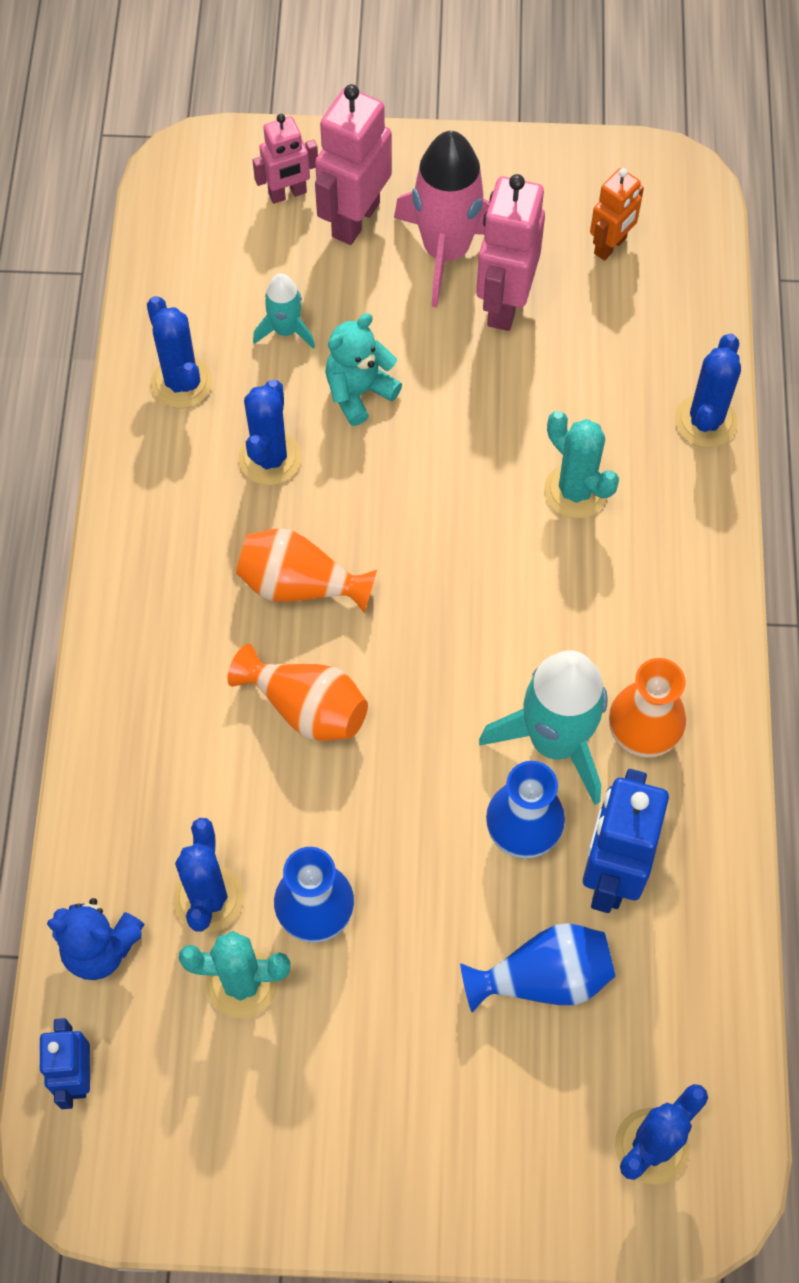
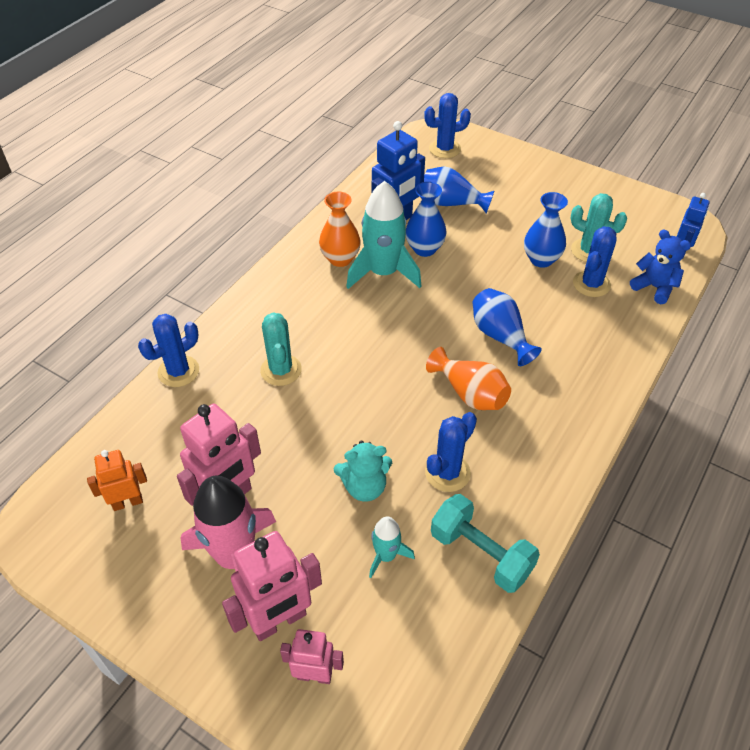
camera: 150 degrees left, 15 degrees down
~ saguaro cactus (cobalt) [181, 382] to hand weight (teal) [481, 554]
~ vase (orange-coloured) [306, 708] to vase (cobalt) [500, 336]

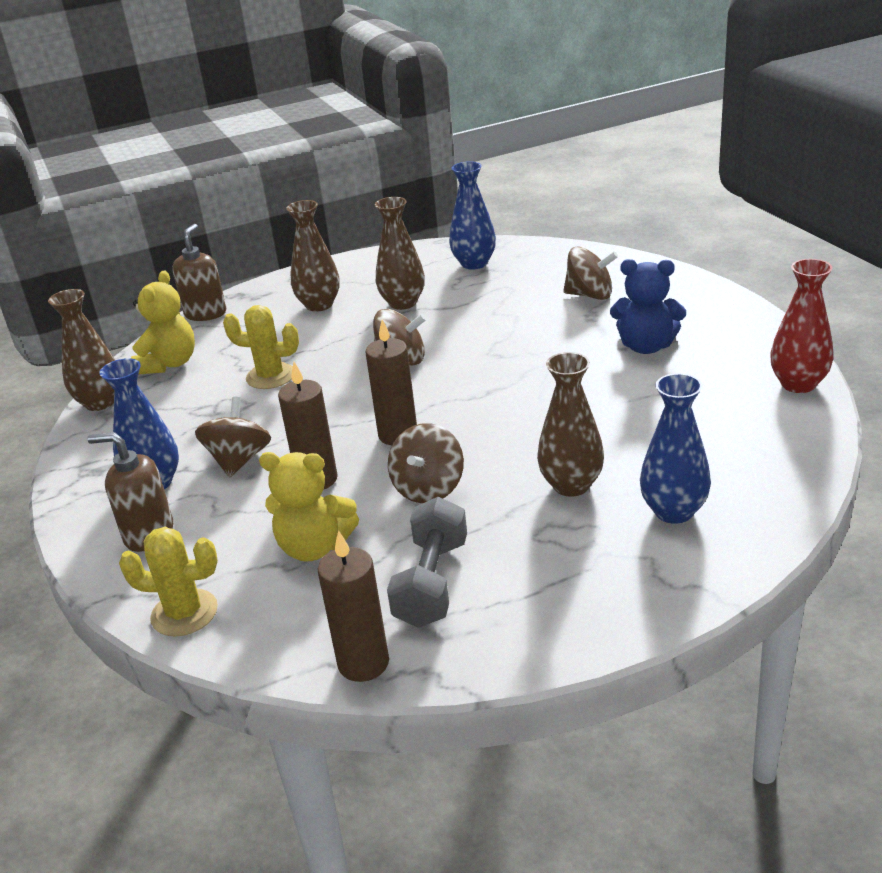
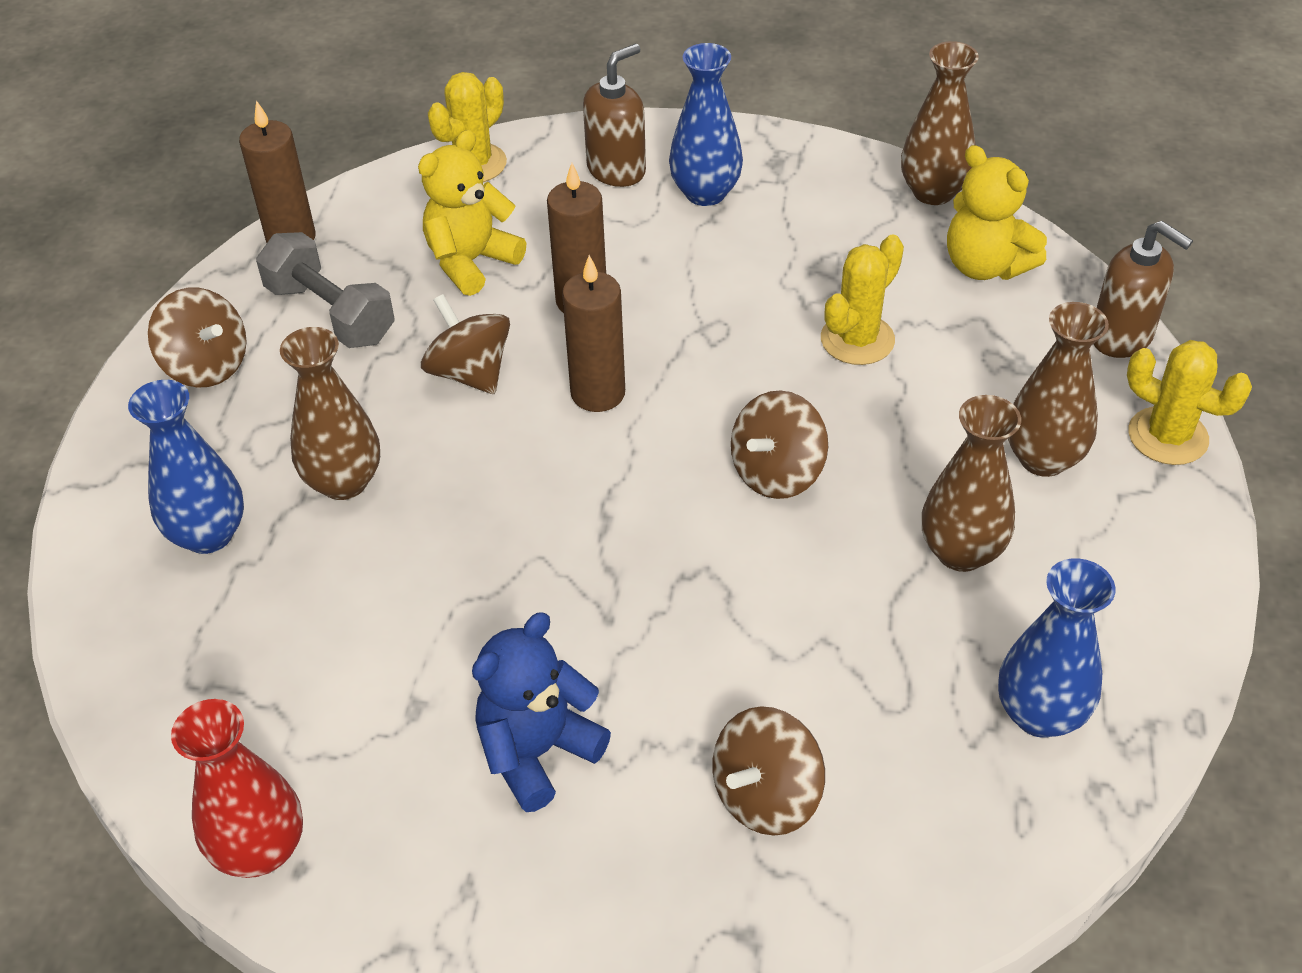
camera: 120 degrees right, 15 degrees up
~ spinning top (dark brown) [239, 460] to [207, 366]
+ saguaro cactus (yellow) [1167, 436]

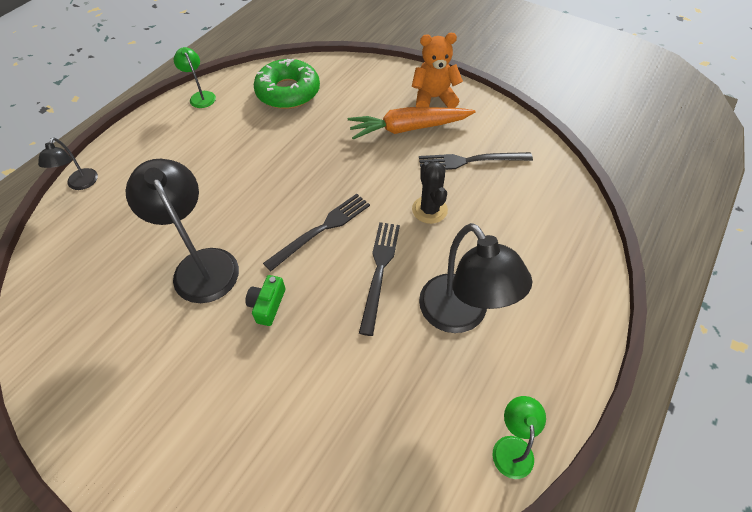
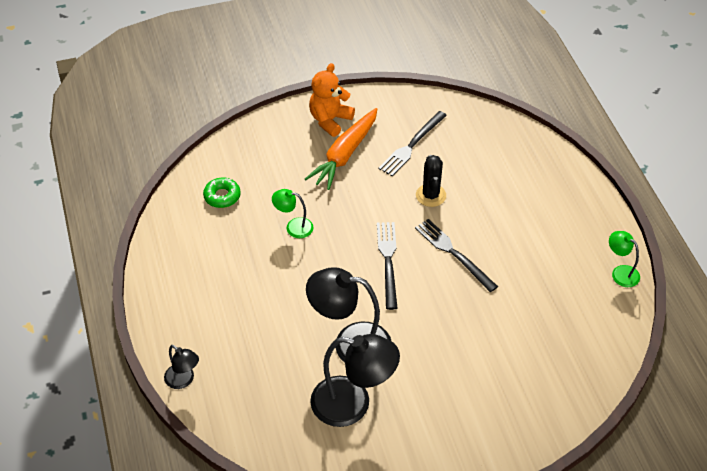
camera: 50 degrees left, 5 degrees down
~ glazed donut (emerald) [288, 92] = [222, 196] x0.55
~ reading lamp (emerald) [201, 96] to [293, 227]
~ reading lamp (ebony) [461, 315] to [353, 404]
~ saguaro cactus (ebony) [429, 210] = [431, 195] 60 degrees clockwise
- camera (emerald) [267, 305]

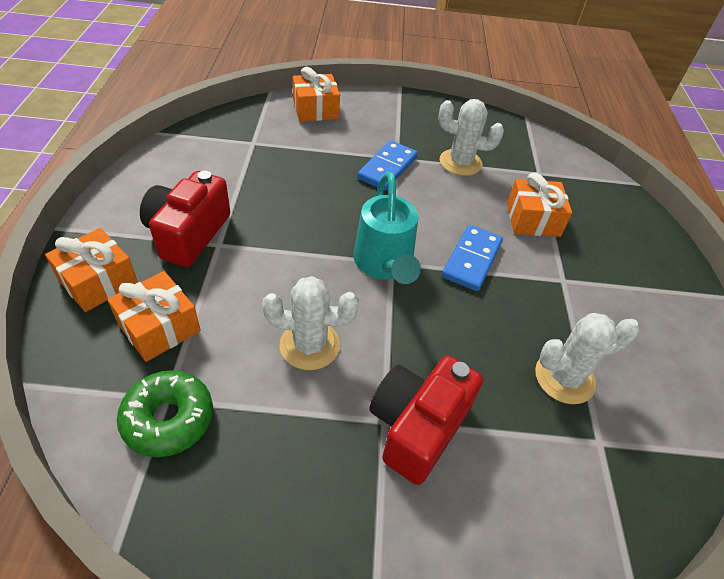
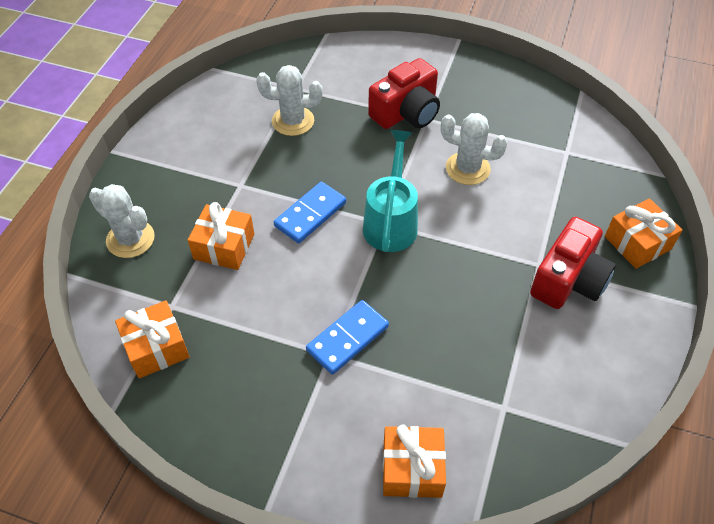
camera: 160 degrees left, 5 degrees up
~ saguaro cactus (white) [460, 162] to [130, 239]
~ present (orange-coloured) [159, 327] to [156, 348]
- glazed donut (emerald) [168, 419]

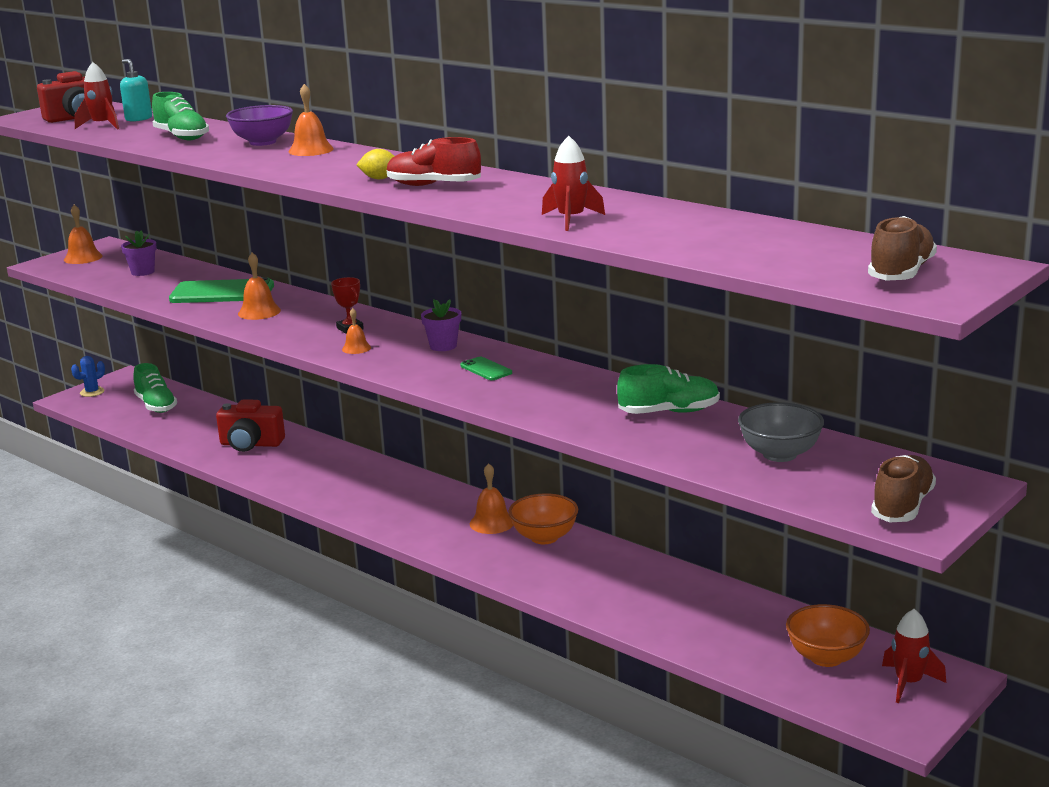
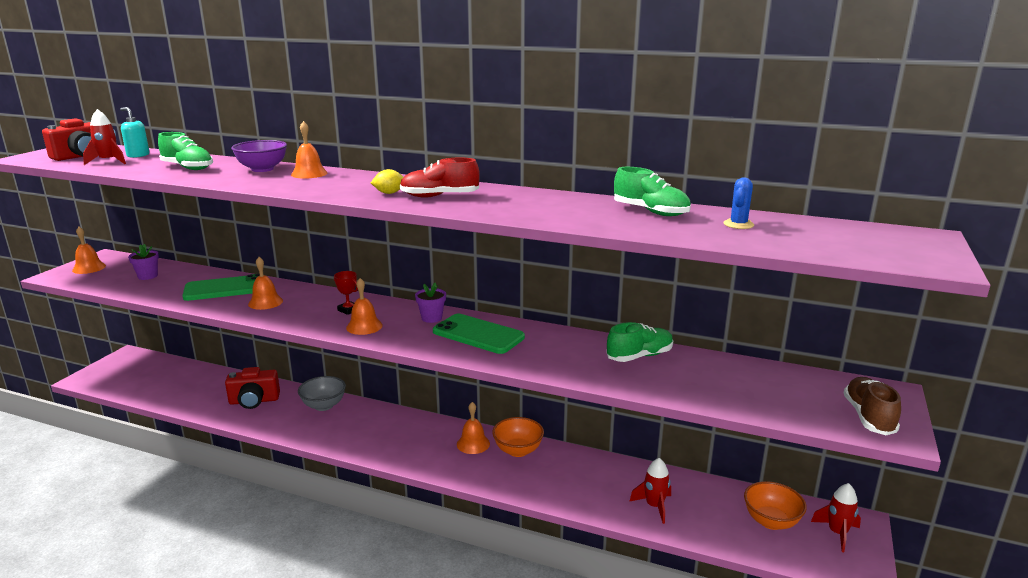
camera: 20 degrees left, 0 degrees up
~ serving bowl (gray) [779, 454] to [323, 406]
~ hand bell (orange-coloured) [356, 348] = [364, 326] x1.57
~ mobile phone (emerald) [486, 369] = [478, 334] x2.09
~ shoe (emerald) [156, 405] to [650, 212]
~ spaceship (scarlet) [571, 220] to [654, 506]
~ saguaro cactus (cobalt) [92, 392] to [738, 224]
- shoe (dark brown) [901, 273]

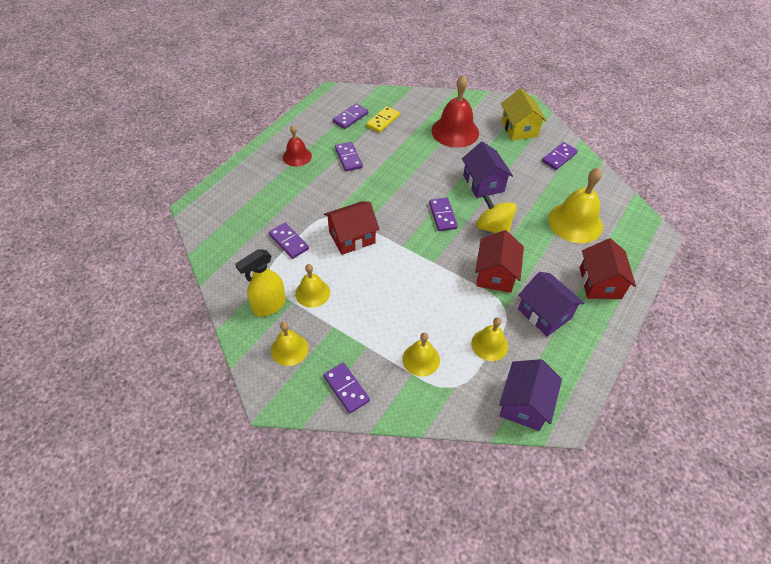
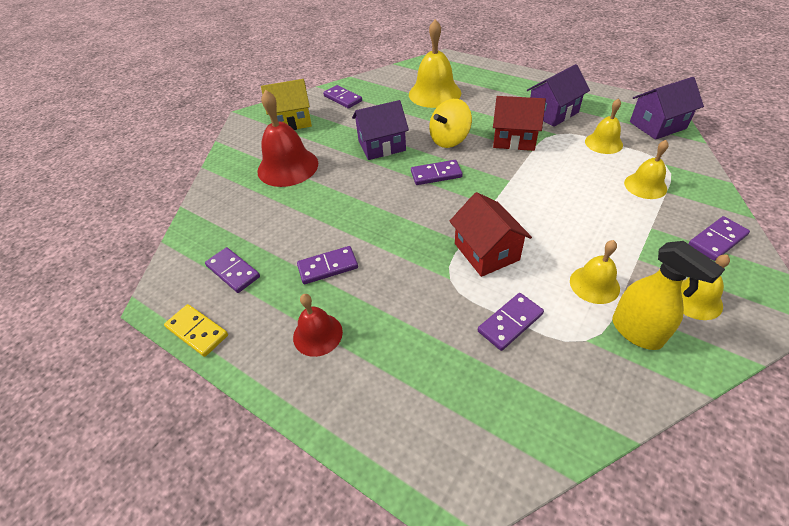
camera: 85 degrees left, 5 degrees down
~ domino tile (yellow) [383, 121] to [197, 331]
~ toy house (violet) [524, 404] = [657, 125] 45 degrees counterclockwise
- toy house (scarlet) [600, 283]

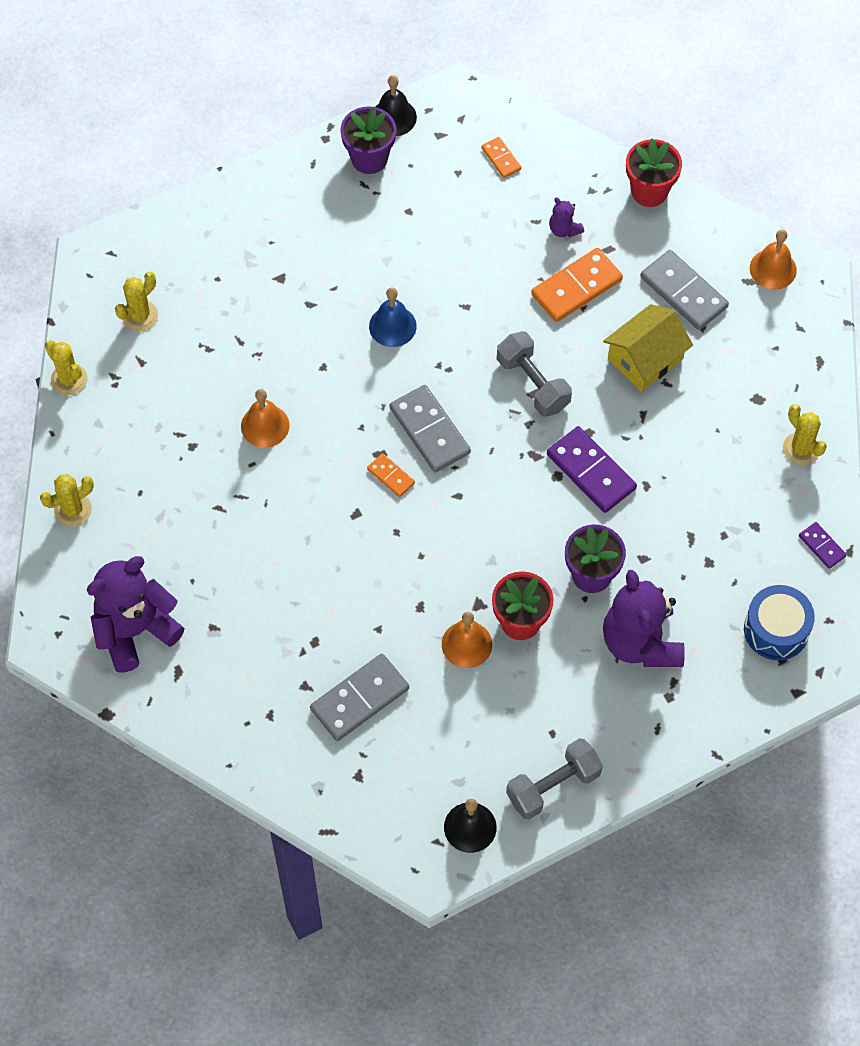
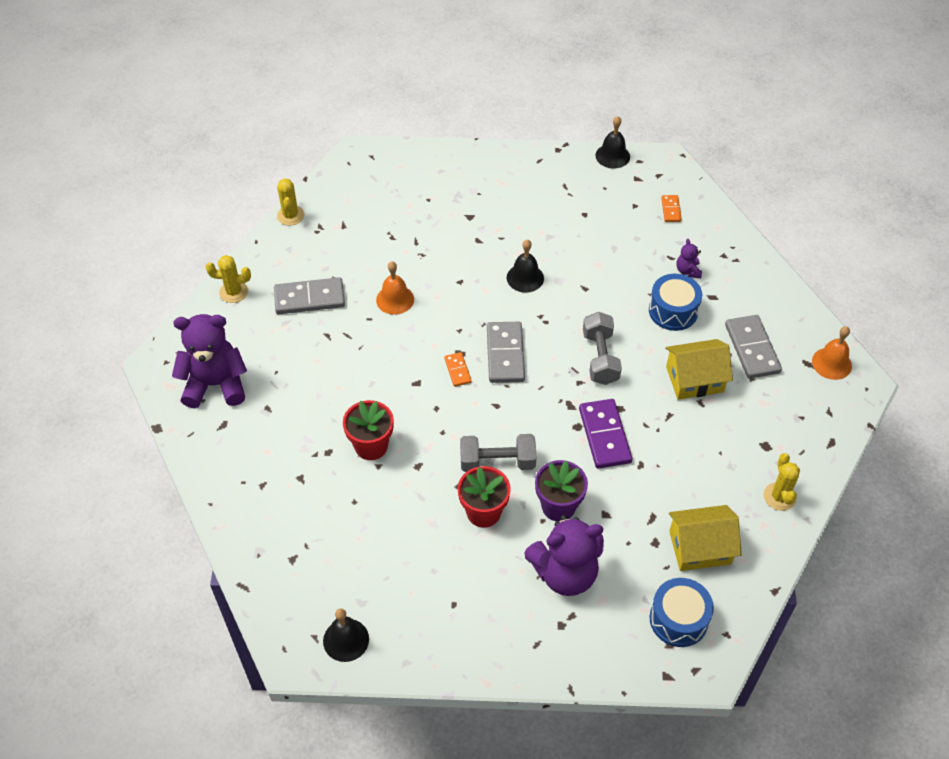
camera: 30 degrees right, 10 degrees down
~ domino tile (gray) [359, 699] to [309, 298]
~ potted plant (scarlet) [649, 191] to [371, 446]
~ hand weight (gray) [553, 786] to [497, 462]
~ hand bell (cobalt) [392, 326] to hand bell (ebony) [525, 278]
~ stuffed bear (violet) [641, 642] = [565, 573] 120 degrees counterclockwise
~ domino tile (orange-coloured) [576, 287] to snare drum (cobalt) [673, 311]
+ toy house (yellow) [700, 547]
- saguaro cactus (yellow) [140, 316]
- potted plant (violet) [369, 158]
- hand bell (orange-coloured) [466, 644]
- domino tile (violet) [822, 546]

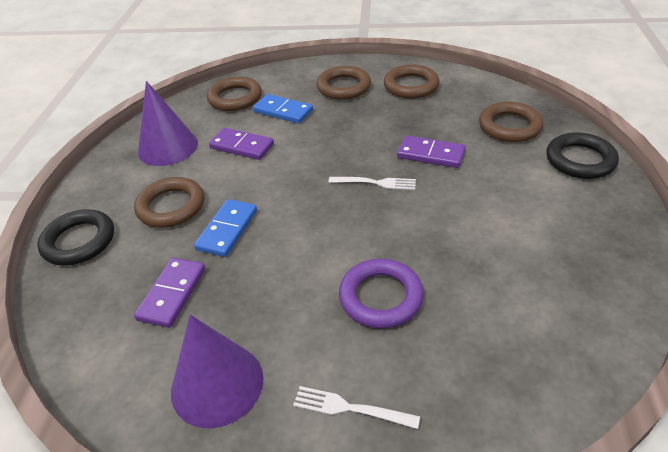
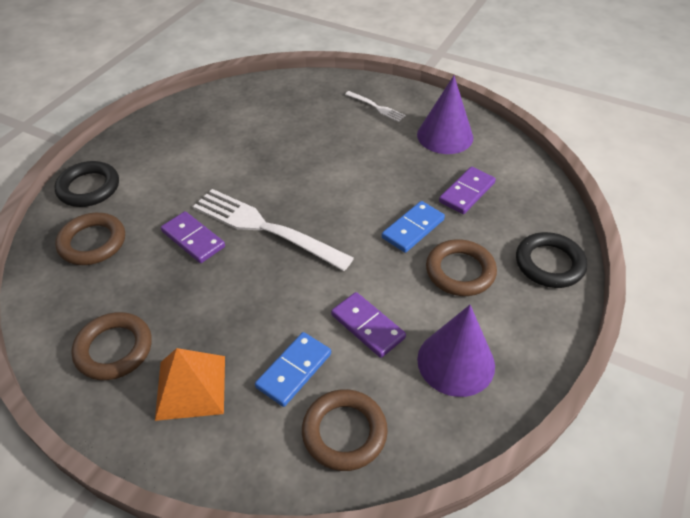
camera: 160 degrees left, 5 degrees up
~ hoop (dark brown) [343, 87] to solid pyramid (orange-coloured) [191, 387]
~ fork (white) [376, 183] = [264, 228] x2.13
~ domino tile (cobalt) [283, 111] = [294, 370] 75 degrees clockwise
- hoop (violet) [380, 297]

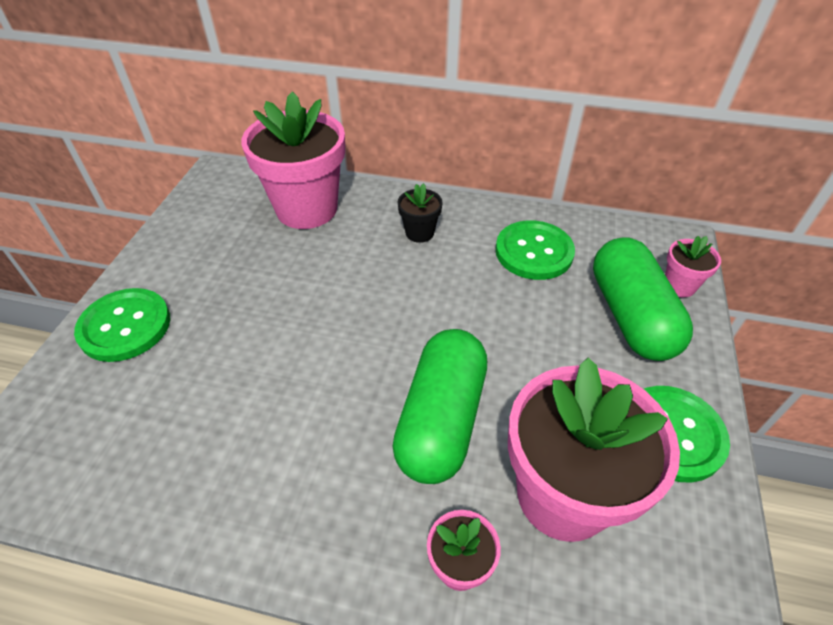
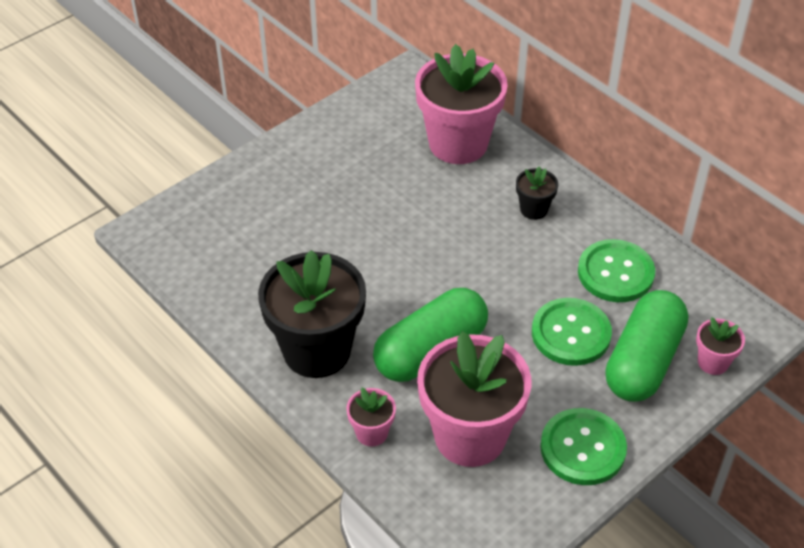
camera: 35 degrees right, 0 degrees up
+ potted plant (ebony) [317, 350]
~ button (emerald) [125, 326] to [571, 333]

